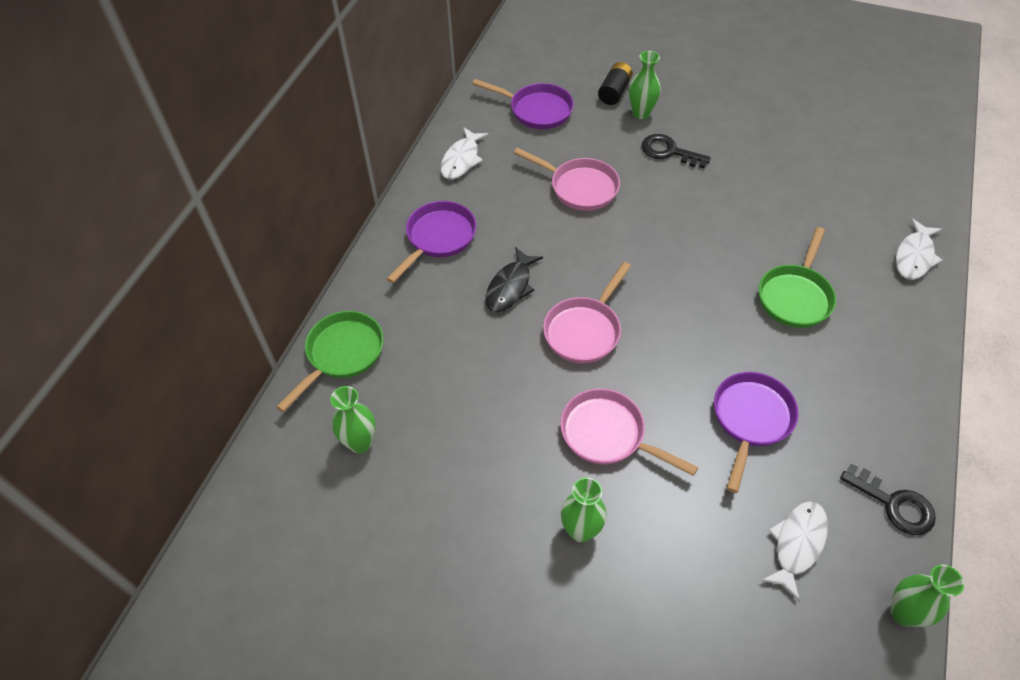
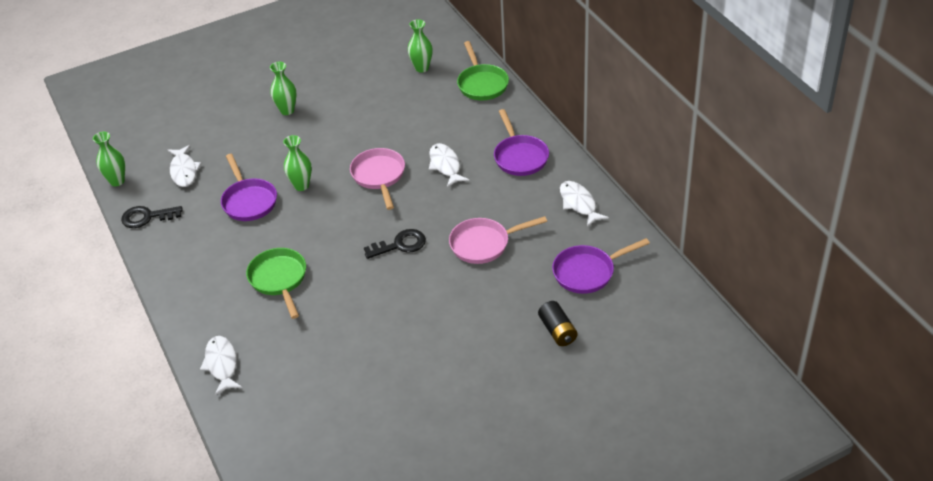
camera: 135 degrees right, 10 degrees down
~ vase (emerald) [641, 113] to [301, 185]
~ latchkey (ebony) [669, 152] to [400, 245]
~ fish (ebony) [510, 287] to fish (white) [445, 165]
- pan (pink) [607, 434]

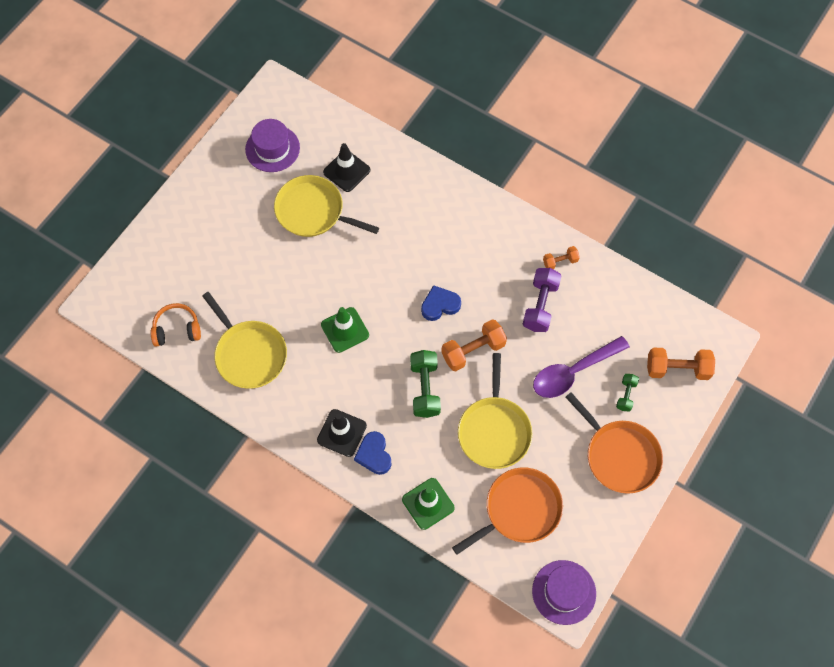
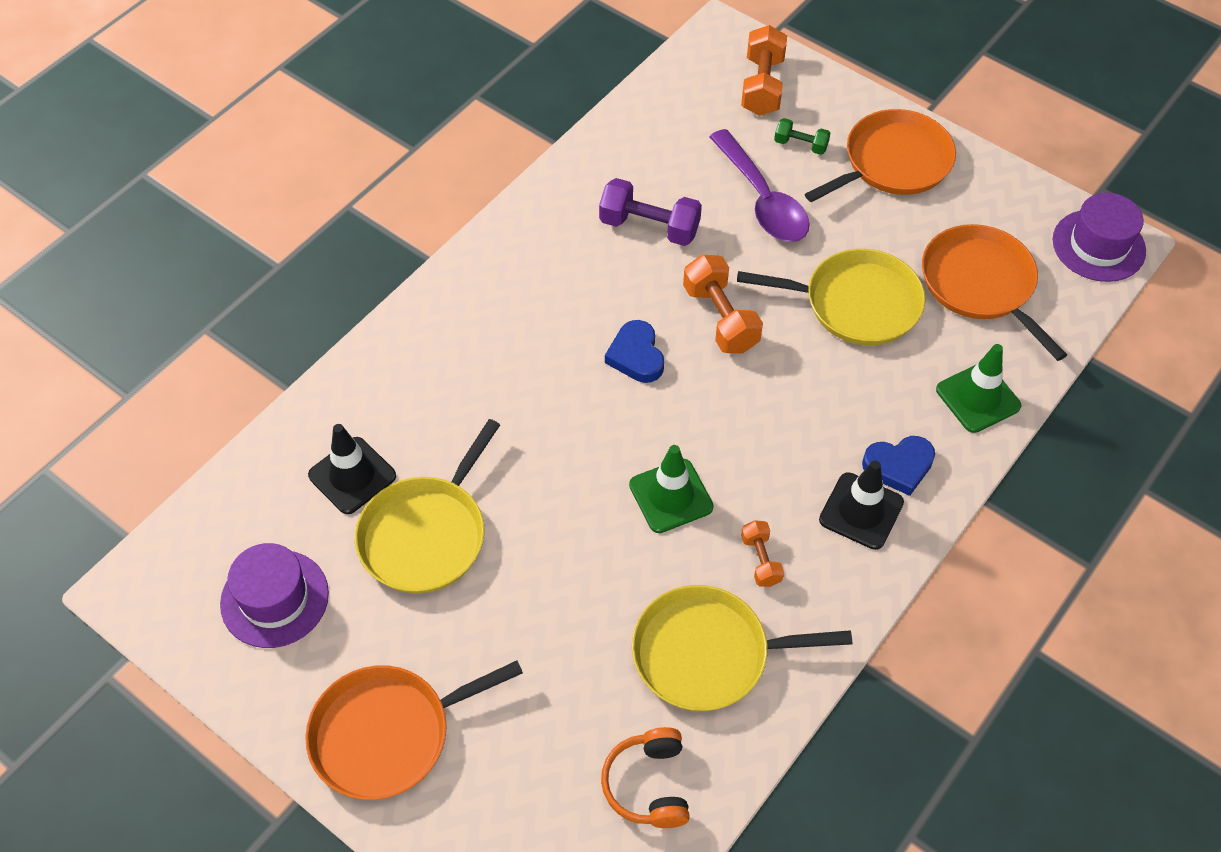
camera: 85 degrees left, 10 degrees down
+ pan (orange-coloured) [388, 734]
~ pan (yellow) [249, 354] = [708, 653] 150 degrees counterclockwise
~ hand weight (orange-coloured) [560, 262] to [761, 560]
- hand weight (emerald) [425, 389]

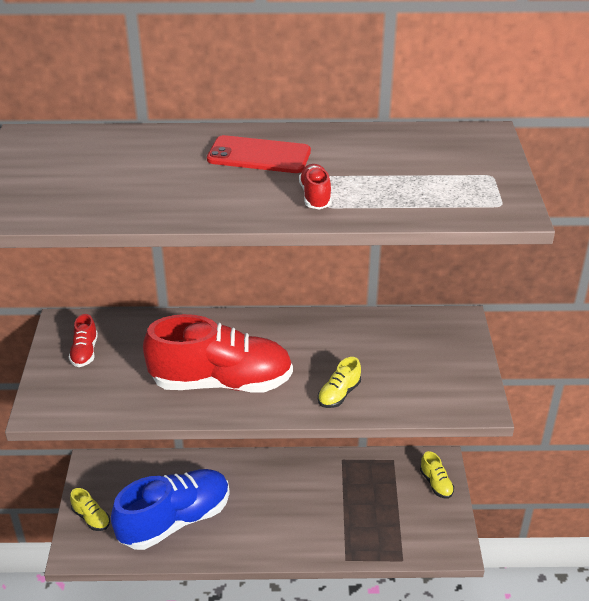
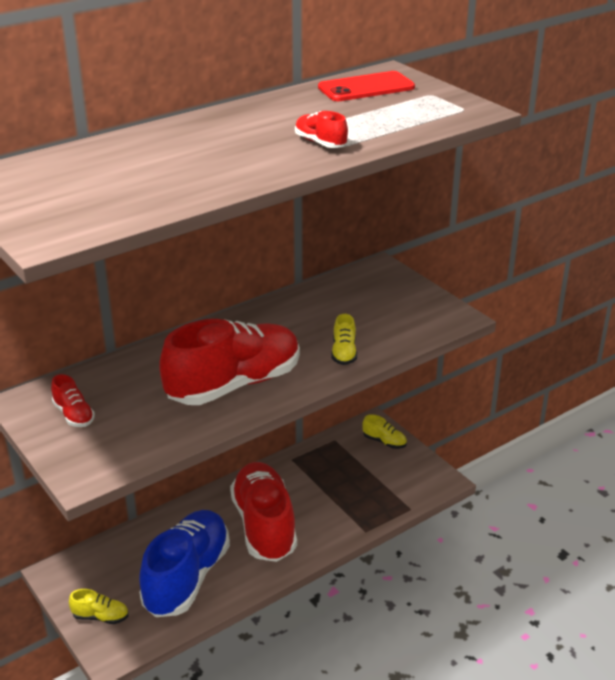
camera: 35 degrees left, 5 degrees down
+ shoe (scarlet) [264, 525]
~ mobile phone (scarlet) [259, 155] to [366, 87]

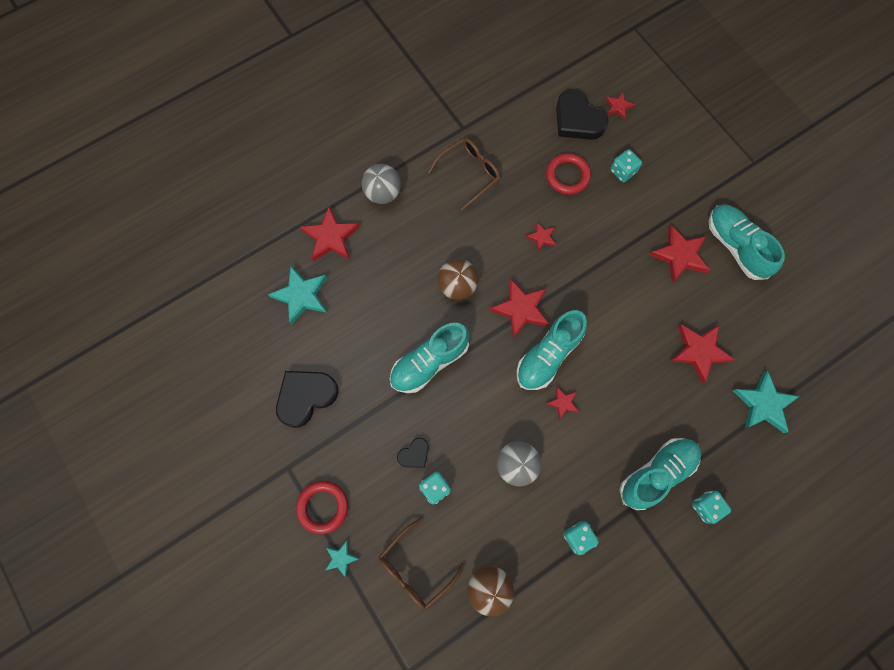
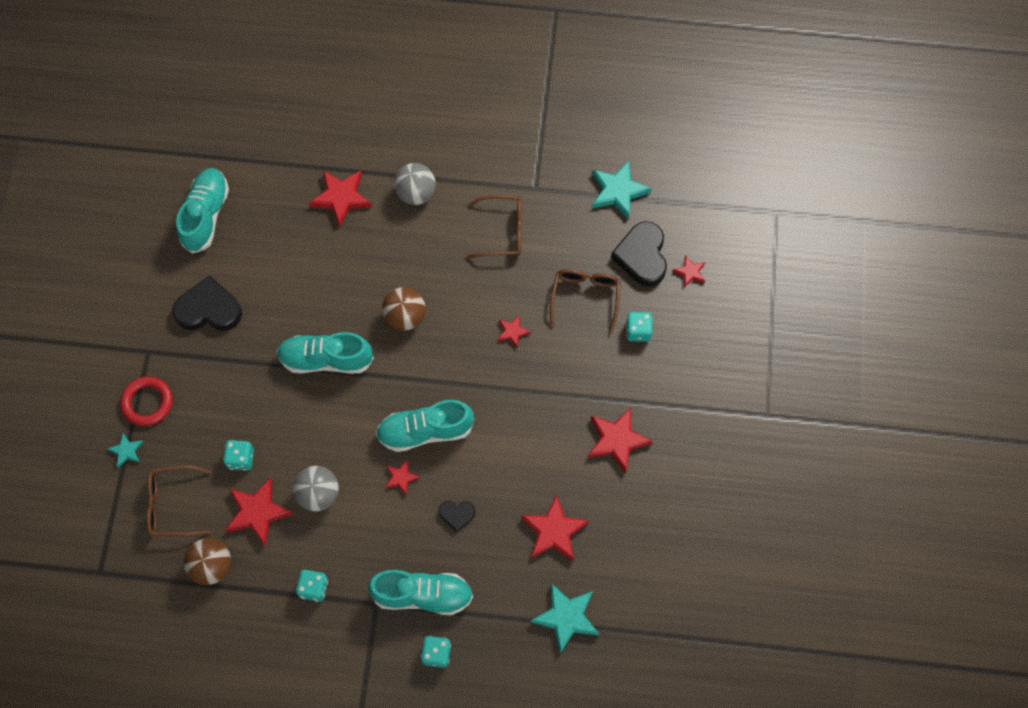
camera: 40 degrees right, 5 degrees down
~ shoe (teal) [735, 246] to [206, 215]
~ star (scarlet) [521, 309] to [258, 512]
~ love heart (ebony) [414, 454] to [457, 514]
~ hoop (scarlet) [567, 176] to spectacles (dark brown) [585, 297]
~ star (teal) [301, 296] to [618, 191]

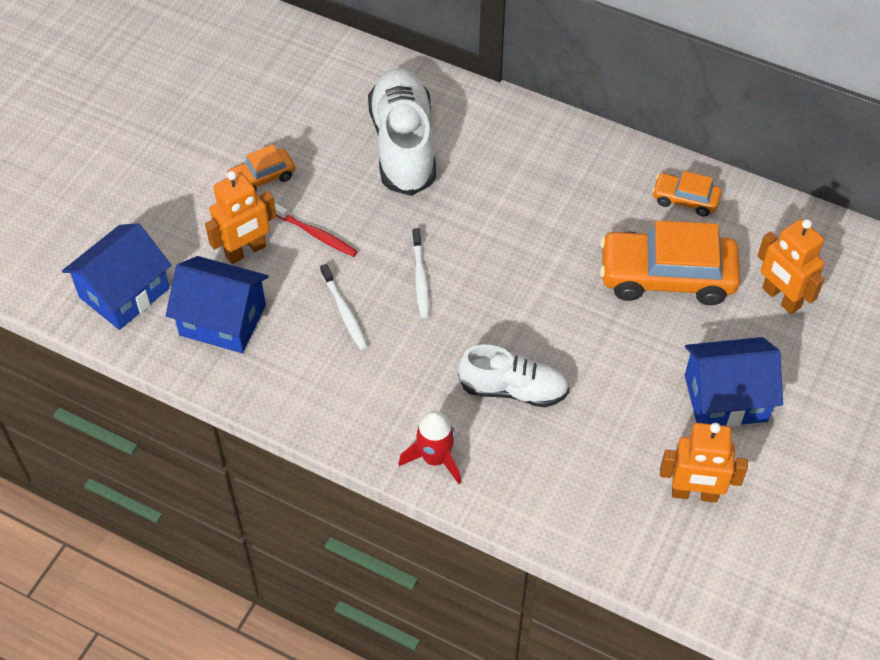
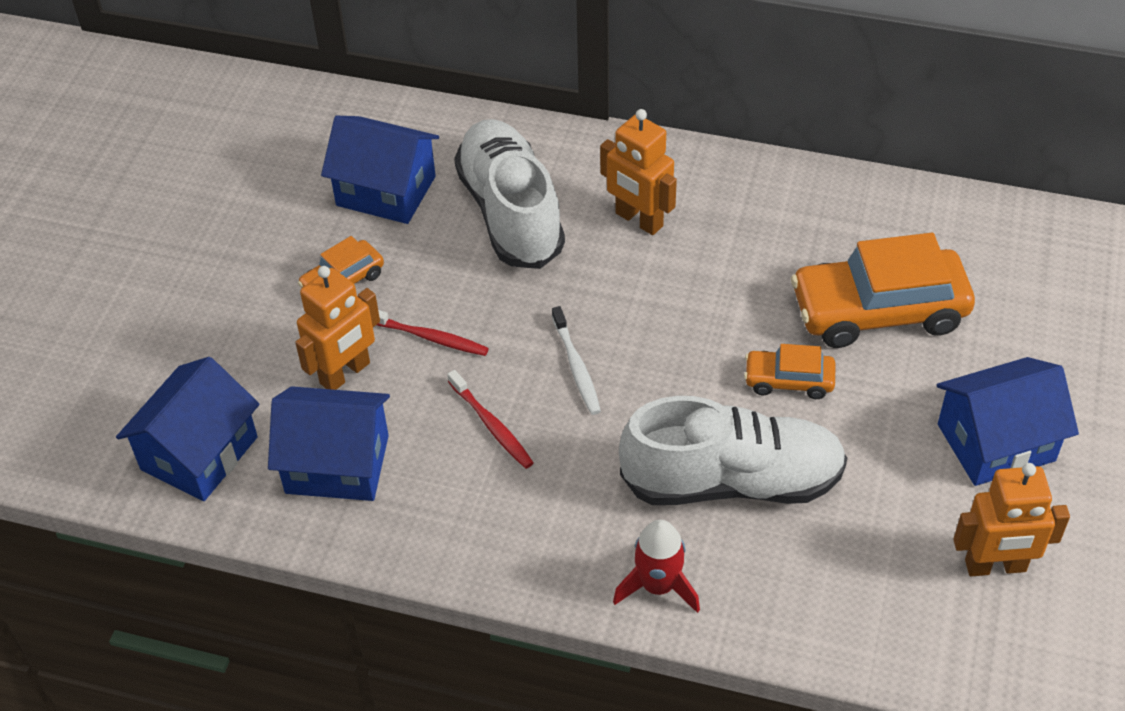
camera: 10 degrees left, 5 degrees down
+ toy house (cobalt) [386, 191]
~ dental brush (white) [344, 312] to dental brush (scarlet) [492, 426]
~ robot figure (orange-coloured) [781, 298] to [638, 220]
~ shoe (white) [513, 389] = [732, 481] x1.56
~ automobile (orange-coloured) [685, 199] to [788, 380]

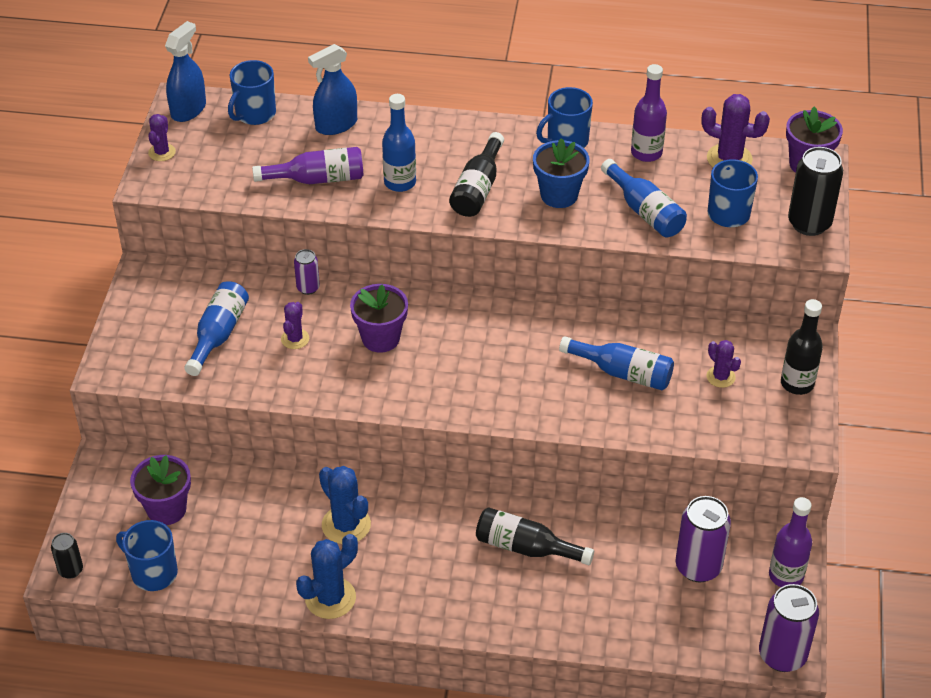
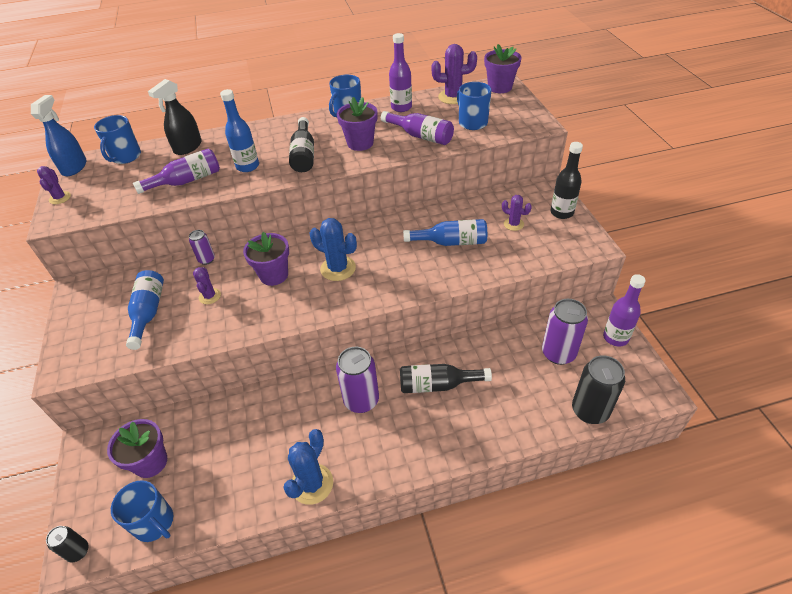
camera: 20 degrees left, 0 degrees up
~ mug (cobalt) [153, 572] = [154, 523] 150 degrees counterclockwise
~ spray bottle (cobalt) [336, 125] to spray bottle (ebony) [188, 147]
~ saguaro cactus (cobalt) [346, 525] to [338, 268]
~ can (violet) [782, 655] to [361, 400]
~ potted plant (cobalt) [559, 195] to potted plant (violet) [360, 143]
~ drink bottle (cobalt) [645, 211] to drink bottle (violet) [421, 136]
~ can (ebony) [809, 223] to [590, 411]

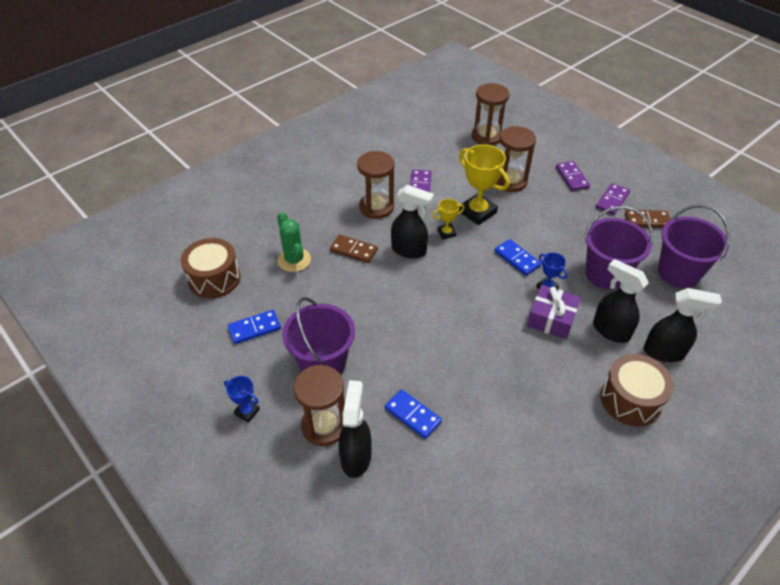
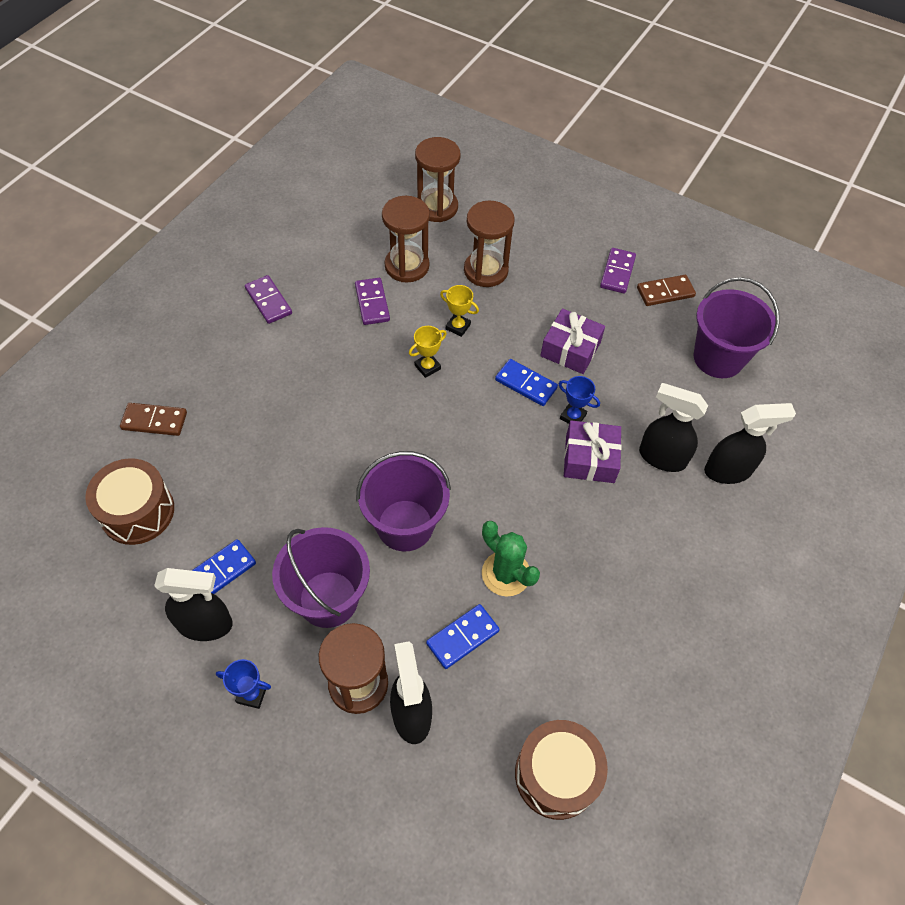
camera: 20 degrees left, 10 degrees up
~ domino tile (dark brown) [353, 250] to [154, 421]
~ spray bottle (ebony) [409, 250] to [206, 624]
~ domino tile (violet) [572, 177] to [268, 301]
~ sand bucket (violet) [606, 274] to [405, 525]
~ sandglass (dark brown) [376, 207] to [407, 266]
~ domino tile (cobalt) [412, 415] = [462, 637] 60 degrees counterclockwise
~ award cup (yellow) [477, 212] = [458, 327] x0.52
~ saguaro cactus (emerald) [294, 260] to [506, 573]
~ snare drum (dark brown) [631, 400] to [556, 774]
+ present (violet) [570, 349]

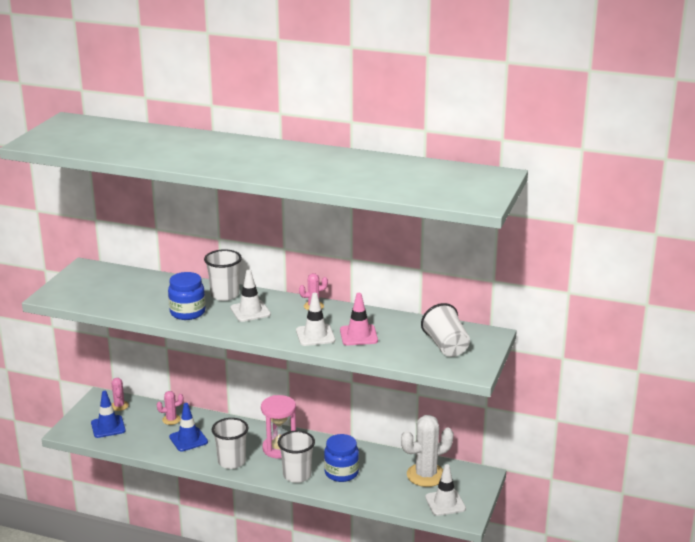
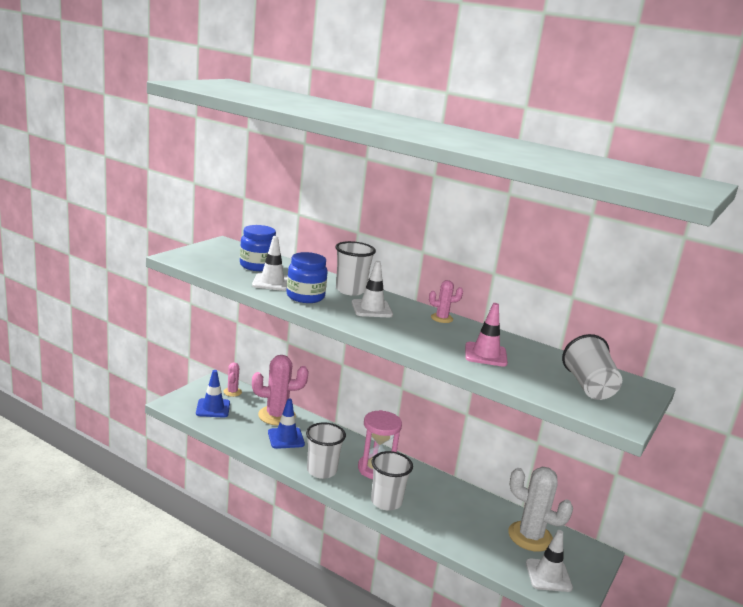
camera: 10 degrees right, 5 degrees down
~ jam jar (cobalt) [341, 473] to [257, 266]
~ traffic cone (white) [315, 335] to [272, 282]
~ saguaro cactus (pink) [171, 419] = [276, 416] x1.96
~ saguaro cactus (white) [426, 475] = [530, 536] 45 degrees clockwise

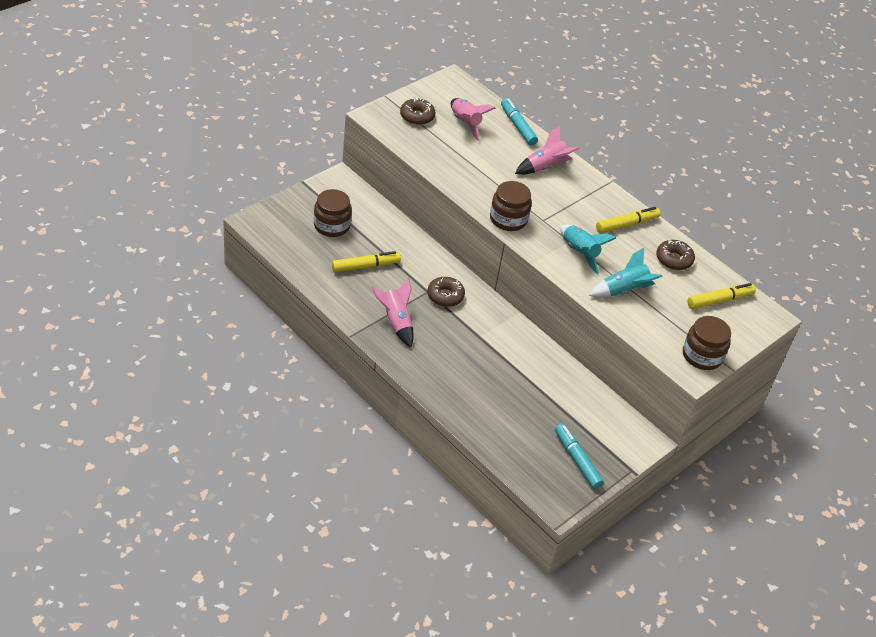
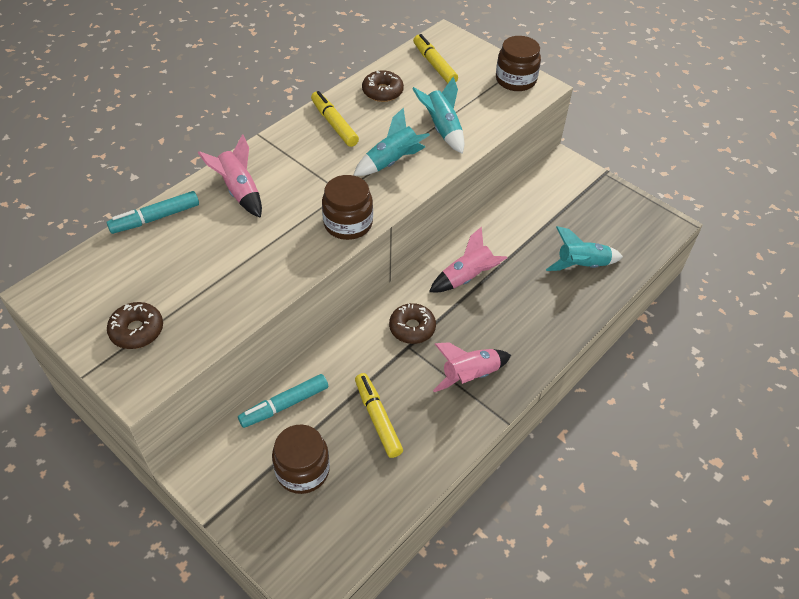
camera: 90 degrees left, 5 degrees up
~ marker (teal) [577, 460] to [284, 405]
~ spaceship (pink) [465, 123] to [467, 277]
+ spaceship (teal) [581, 265]

